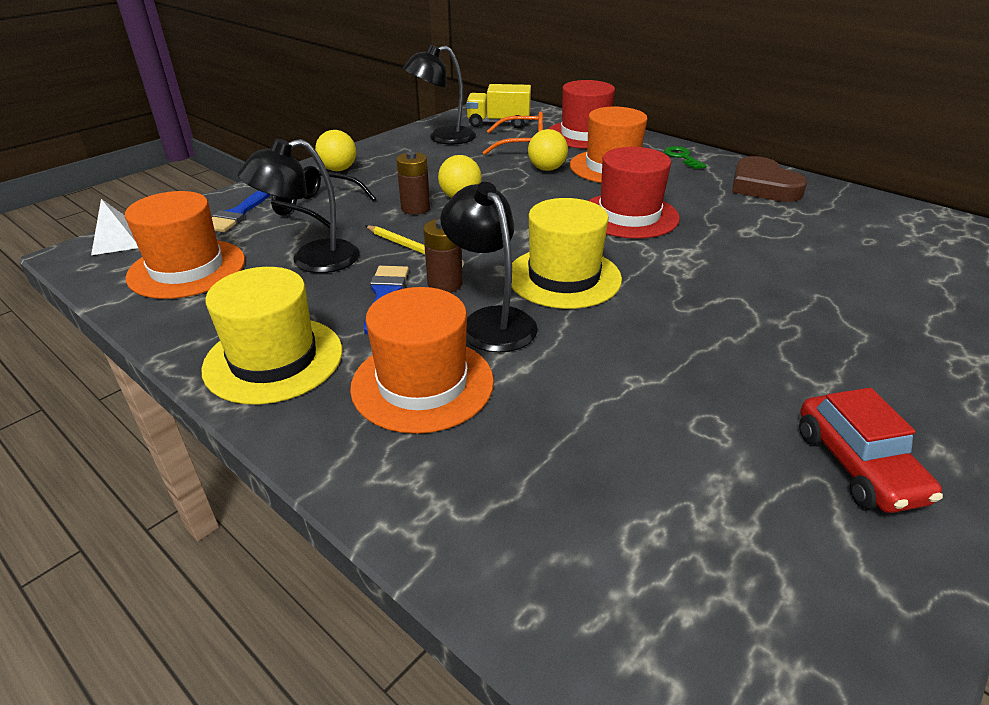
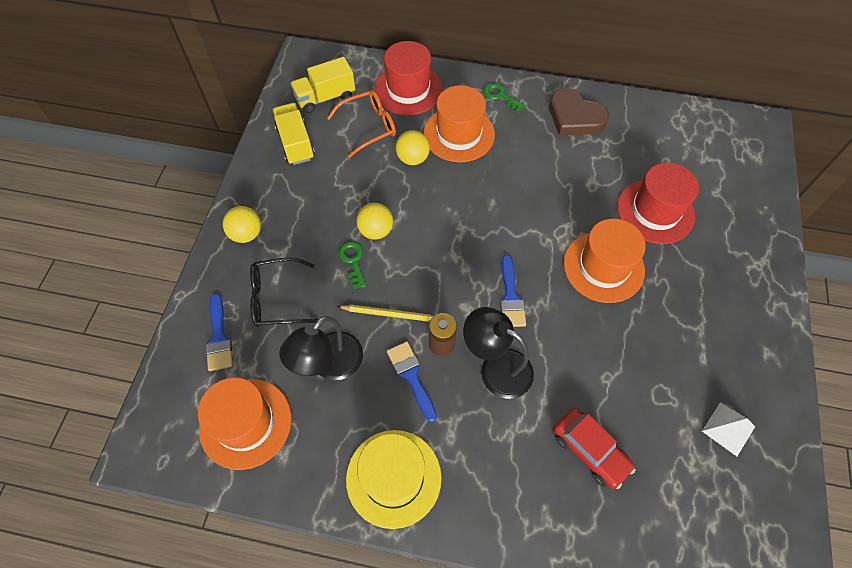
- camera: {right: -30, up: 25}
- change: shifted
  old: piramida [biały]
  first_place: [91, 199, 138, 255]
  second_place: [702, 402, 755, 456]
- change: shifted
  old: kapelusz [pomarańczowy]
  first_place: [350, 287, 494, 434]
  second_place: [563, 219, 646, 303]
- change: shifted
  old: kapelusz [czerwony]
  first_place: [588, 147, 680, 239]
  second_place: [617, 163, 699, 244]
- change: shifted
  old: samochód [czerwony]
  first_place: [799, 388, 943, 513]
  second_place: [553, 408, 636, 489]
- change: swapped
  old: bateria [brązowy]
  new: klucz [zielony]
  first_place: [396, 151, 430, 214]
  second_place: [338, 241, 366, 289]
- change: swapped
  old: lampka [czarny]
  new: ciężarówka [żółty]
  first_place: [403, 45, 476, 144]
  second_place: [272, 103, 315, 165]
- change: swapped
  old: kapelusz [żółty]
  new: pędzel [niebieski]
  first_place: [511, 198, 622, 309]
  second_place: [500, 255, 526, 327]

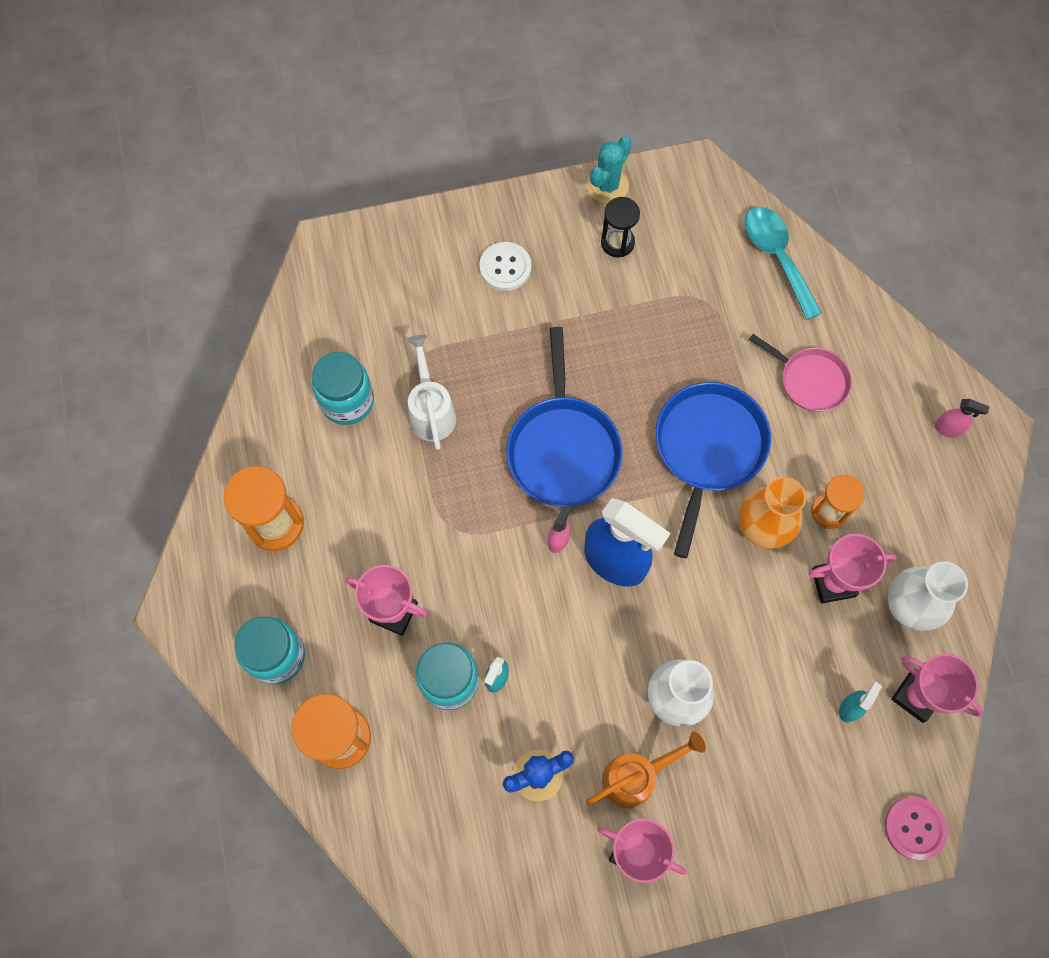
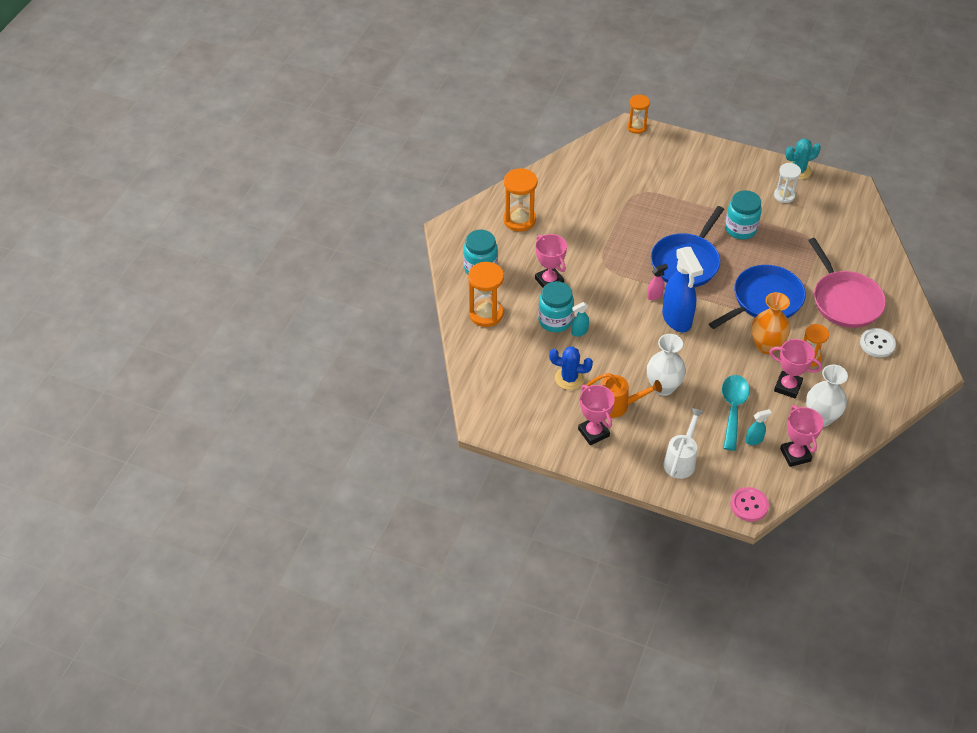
- camera: {right: 35, up: -20}
- change: gone
  old: spryskiwacz [różowy]
  first_place: [934, 399, 990, 438]
- change: new
  new: klepsydra [pomarańczowy]
  second_place: [627, 94, 650, 134]
- change: shifted
  old: słoik [turkusowy]
  first_place: [312, 352, 374, 425]
  second_place: [725, 190, 762, 239]
- change: shifted
  old: konewka [biały]
  first_place: [407, 335, 456, 450]
  second_place: [663, 408, 704, 479]
- change: shifted
  old: guzik [biały]
  first_place: [479, 242, 531, 291]
  second_place: [860, 328, 896, 358]
- change: shifted
  old: łyżka [turkusowy]
  first_place: [745, 207, 822, 320]
  second_place: [722, 375, 750, 451]
- change: repainted
  old: klepsydra [czarny]
  new: klepsydra [biały]
  first_place: [601, 197, 640, 257]
  second_place: [774, 163, 801, 203]
- change: scaled
  old: patelnia [różowy]
  first_place: [749, 334, 852, 412]
  second_place: [808, 238, 886, 328]
  factor: 1.64

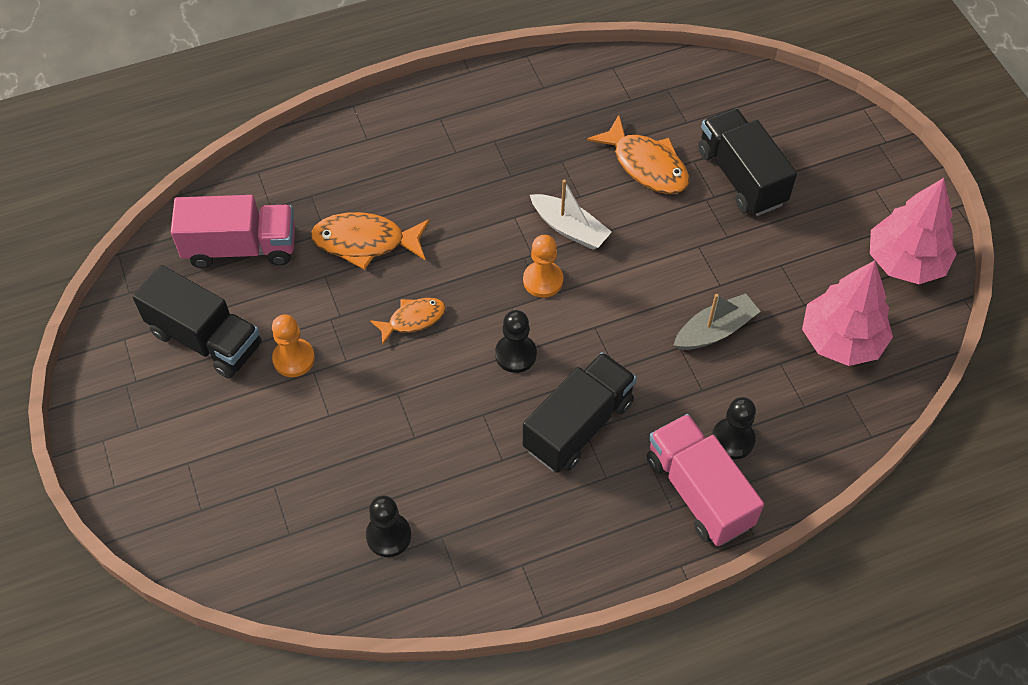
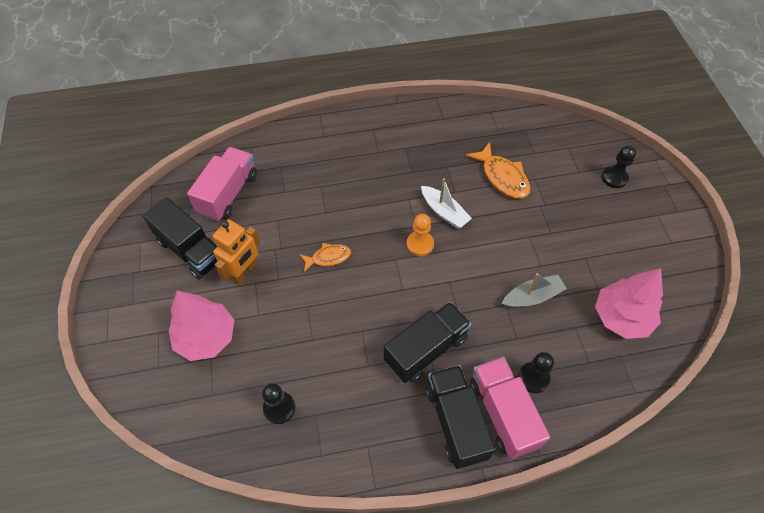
- camera: {right: 10, up: 0}
- change: gone
  old: ryba [pomarańczowy]
  first_place: [311, 212, 430, 270]
- change: shifted
  old: pionek [czarny]
  first_place: [495, 310, 537, 373]
  second_place: [602, 145, 636, 188]
- change: shifted
  old: ciężarówka [czarny]
  first_place: [698, 108, 797, 216]
  second_place: [426, 365, 496, 469]
- change: shifted
  old: drzewko [różowy]
  first_place: [870, 178, 957, 284]
  second_place: [168, 291, 234, 361]
- change: swapped
  old: pionek [pomarańczowy]
  new: robot [pomarańczowy]
  first_place: [272, 314, 315, 377]
  second_place: [213, 219, 260, 285]
- change: rotated
  old: ciężarówka [różowy]
  first_place: [171, 195, 295, 268]
  second_place: [187, 147, 257, 221]
  degrees: -75

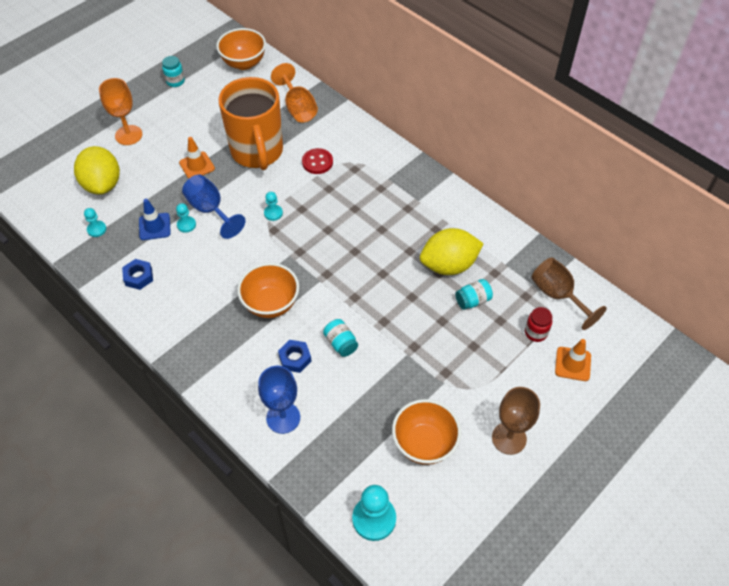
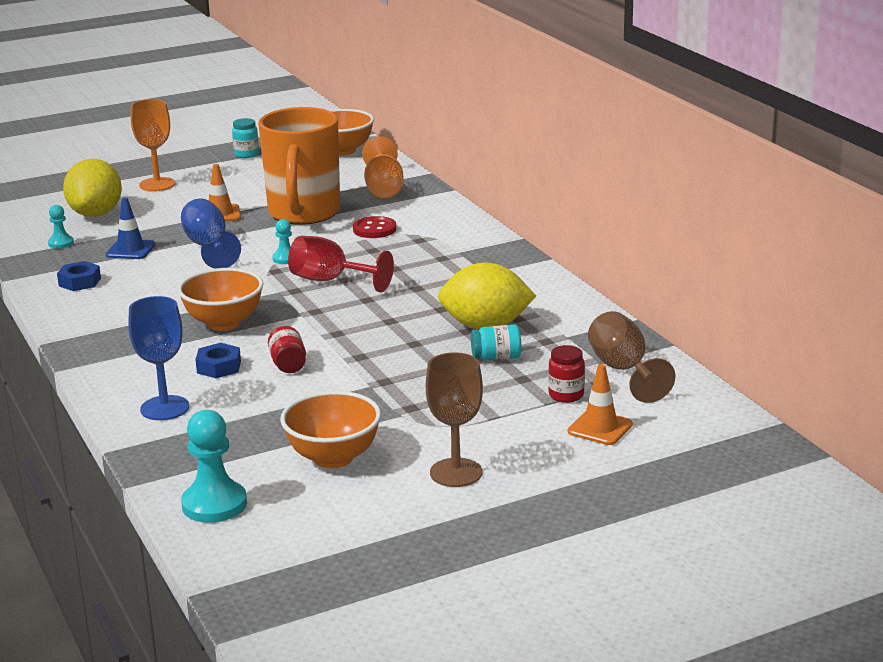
- camera: {right: 20, up: -30}
- change: gone
  old: pionek [turkusowy]
  first_place: [176, 203, 196, 233]
- change: new
  new: kielich [czerwony]
  second_place: [288, 236, 394, 292]
- change: repainted
  old: słoik [turkusowy]
  new: słoik [czerwony]
  first_place: [323, 319, 358, 357]
  second_place: [268, 326, 306, 373]

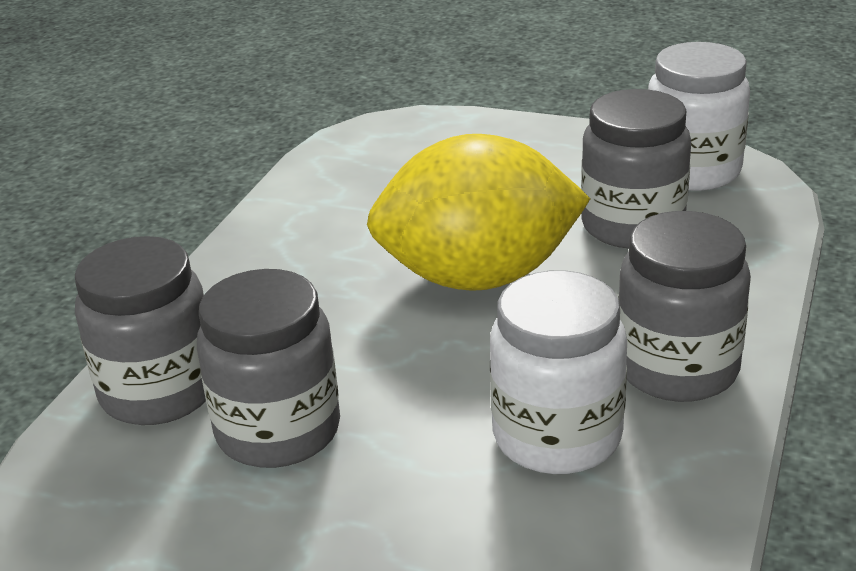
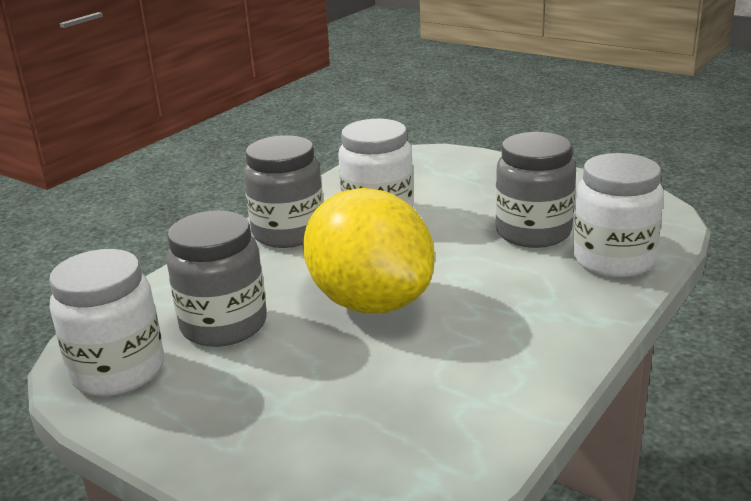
- camera: {right: -165, up: -5}
- change: repainted
  old: słoik [szary]
  new: słoik [biały]
  first_place: [75, 236, 206, 425]
  second_place: [573, 153, 664, 277]
- change: rotated
  old: cytryna [żółty]
  first_place: [367, 134, 591, 291]
  second_place: [303, 188, 435, 313]
  degrees: 45

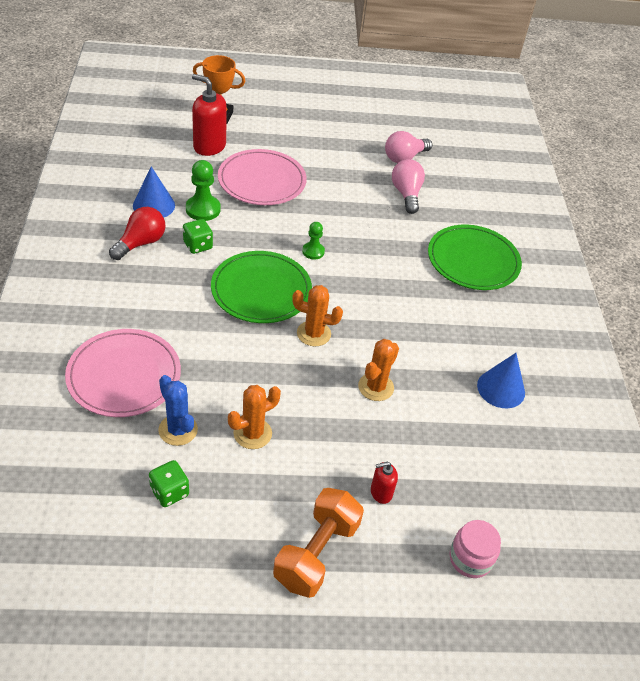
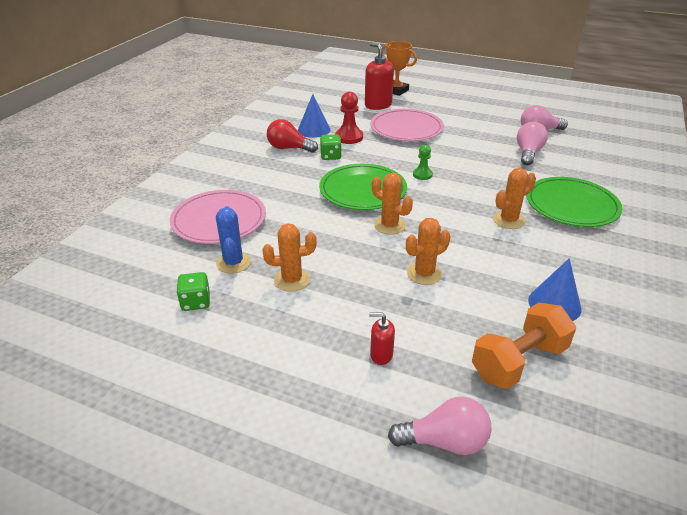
- camera: {right: 30, up: -10}
- change: new
  new: kaktus [pomarańczowy]
  second_place: [493, 168, 536, 229]
- change: shifted
  old: hantel [pomarańczowy]
  first_place: [273, 488, 364, 598]
  second_place: [472, 303, 576, 389]
- change: swapped
  old: słoik [różowy]
  new: żarówka [różowy]
  first_place: [449, 520, 501, 578]
  second_place: [388, 396, 492, 455]
- change: repainted
  old: pionek [zielony]
  new: pionek [czerwony]
  first_place: [186, 160, 221, 221]
  second_place: [335, 91, 363, 144]
- change: rotated
  old: żarówka [czerwony]
  first_place: [109, 207, 166, 260]
  second_place: [267, 119, 318, 153]
  degrees: -135

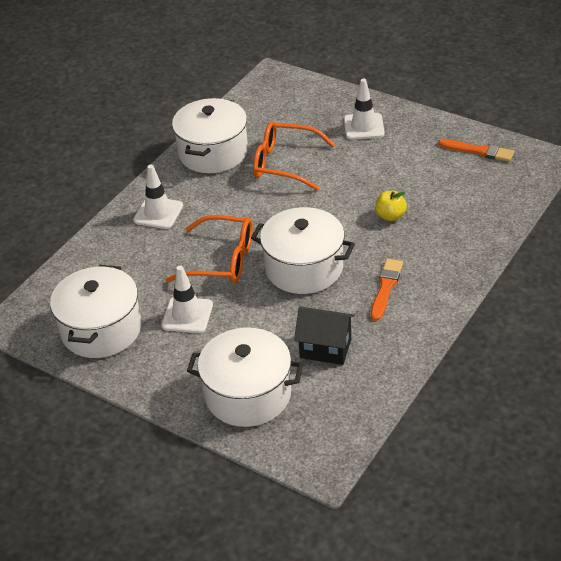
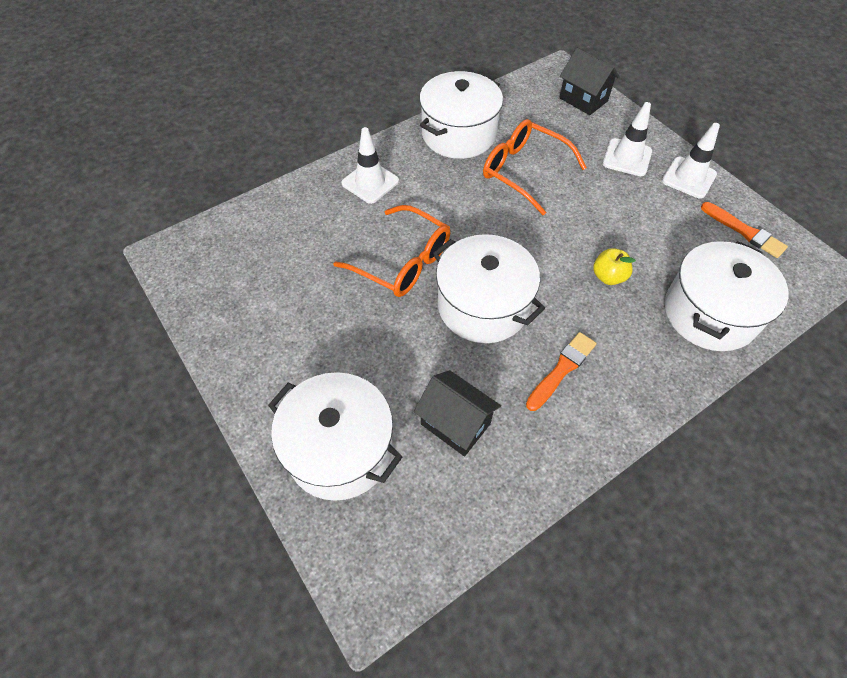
- camera: {right: 20, up: 15}
- change: new
  new: domek [czarny]
  second_place: [559, 48, 620, 115]
- change: shifted
  old: garnek [biały]
  first_place: [50, 265, 142, 358]
  second_place: [665, 241, 788, 351]
- change: shifted
  old: pachołek [biały]
  first_place: [161, 266, 213, 333]
  second_place: [662, 123, 720, 198]

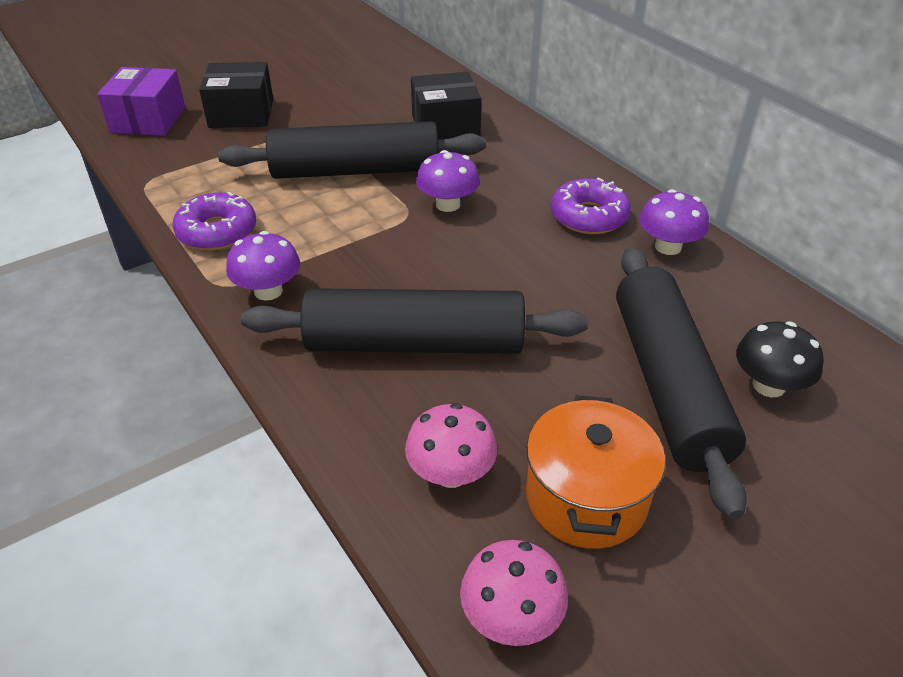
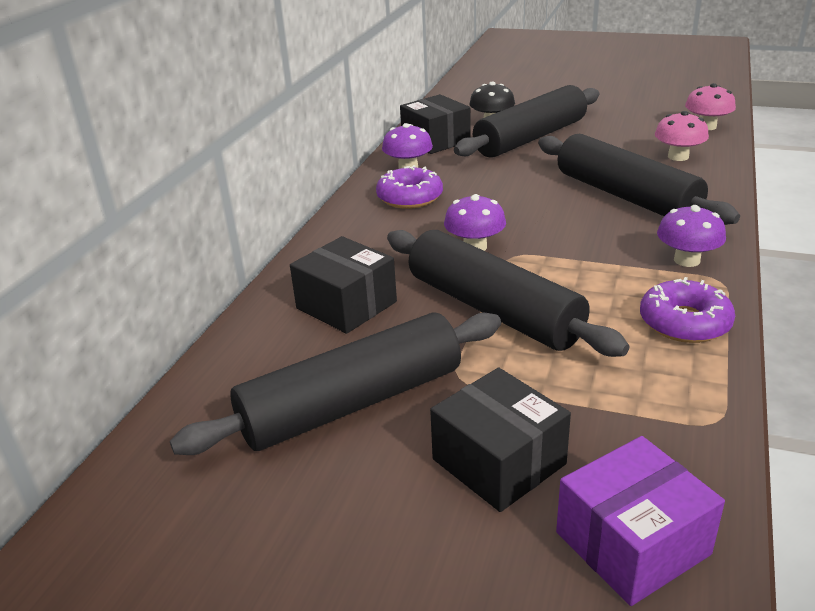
- camera: {right: -125, up: -10}
- change: gone
  old: garnek [pomarańczowy]
  first_place: [526, 395, 665, 549]
- change: new
  new: wałek do ciasta [czarny]
  second_place: [170, 312, 501, 455]
- change: new
  new: pudełko [czarny]
  second_place: [400, 94, 471, 154]

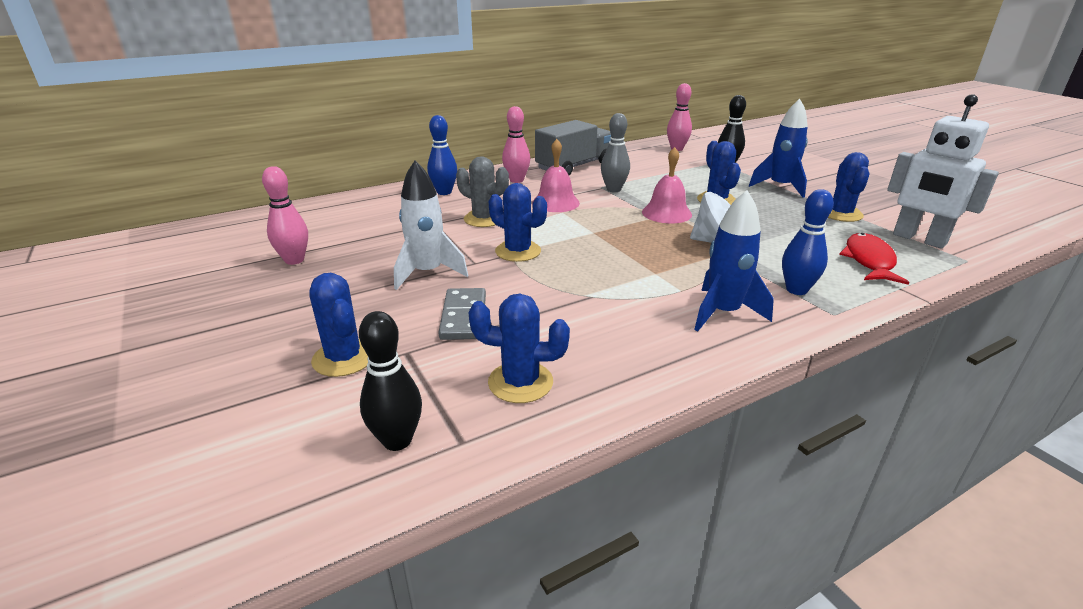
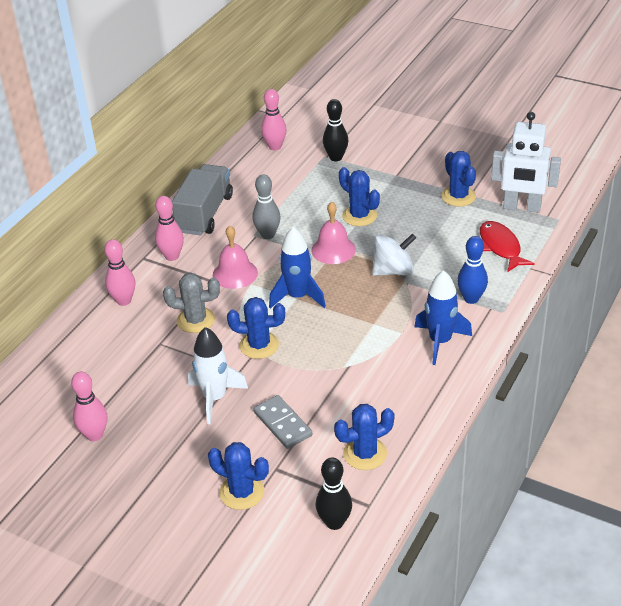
- camera: {right: -30, up: 10}
- change: shifted
  old: rakieta [niebieski]
  first_place: [749, 99, 808, 198]
  second_place: [269, 227, 326, 309]
- change: repainted
  old: kręgiel [niebieski]
  new: kręgiel [różowy]
  first_place: [427, 115, 457, 195]
  second_place: [104, 239, 135, 306]

